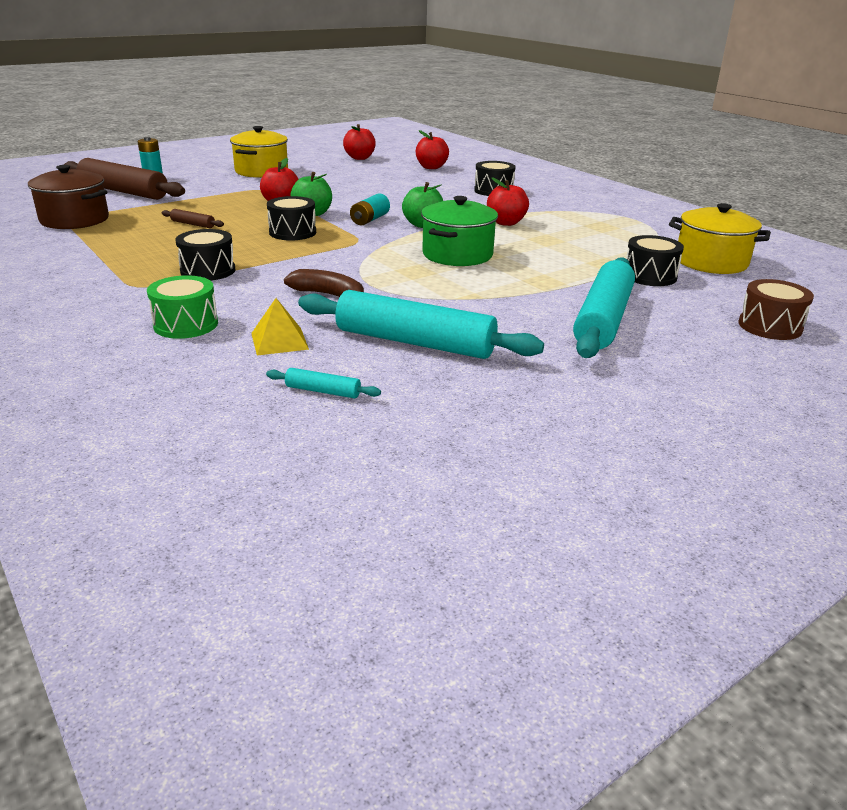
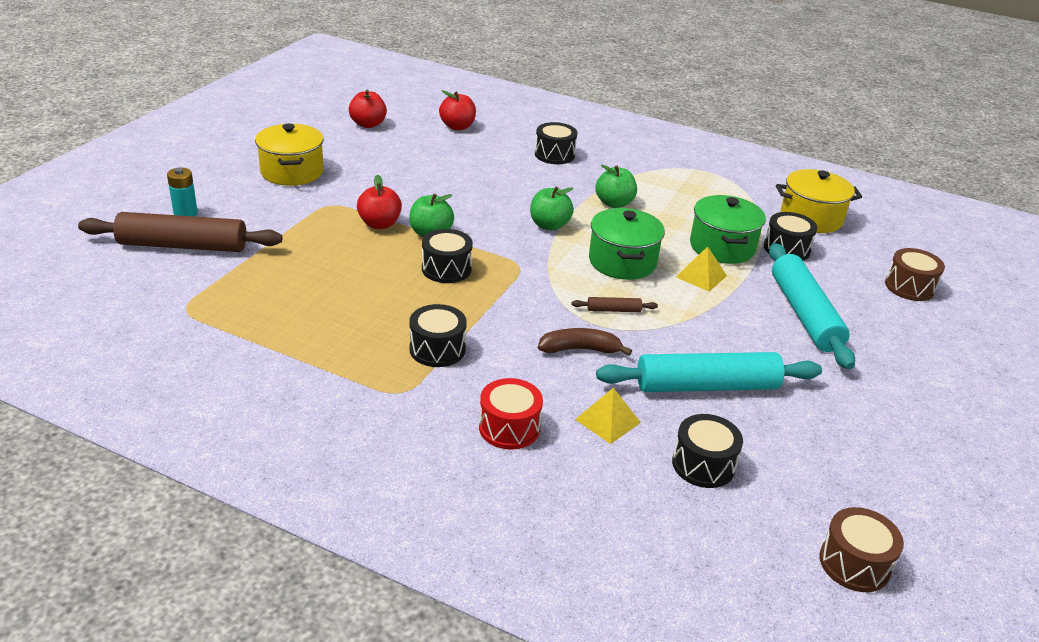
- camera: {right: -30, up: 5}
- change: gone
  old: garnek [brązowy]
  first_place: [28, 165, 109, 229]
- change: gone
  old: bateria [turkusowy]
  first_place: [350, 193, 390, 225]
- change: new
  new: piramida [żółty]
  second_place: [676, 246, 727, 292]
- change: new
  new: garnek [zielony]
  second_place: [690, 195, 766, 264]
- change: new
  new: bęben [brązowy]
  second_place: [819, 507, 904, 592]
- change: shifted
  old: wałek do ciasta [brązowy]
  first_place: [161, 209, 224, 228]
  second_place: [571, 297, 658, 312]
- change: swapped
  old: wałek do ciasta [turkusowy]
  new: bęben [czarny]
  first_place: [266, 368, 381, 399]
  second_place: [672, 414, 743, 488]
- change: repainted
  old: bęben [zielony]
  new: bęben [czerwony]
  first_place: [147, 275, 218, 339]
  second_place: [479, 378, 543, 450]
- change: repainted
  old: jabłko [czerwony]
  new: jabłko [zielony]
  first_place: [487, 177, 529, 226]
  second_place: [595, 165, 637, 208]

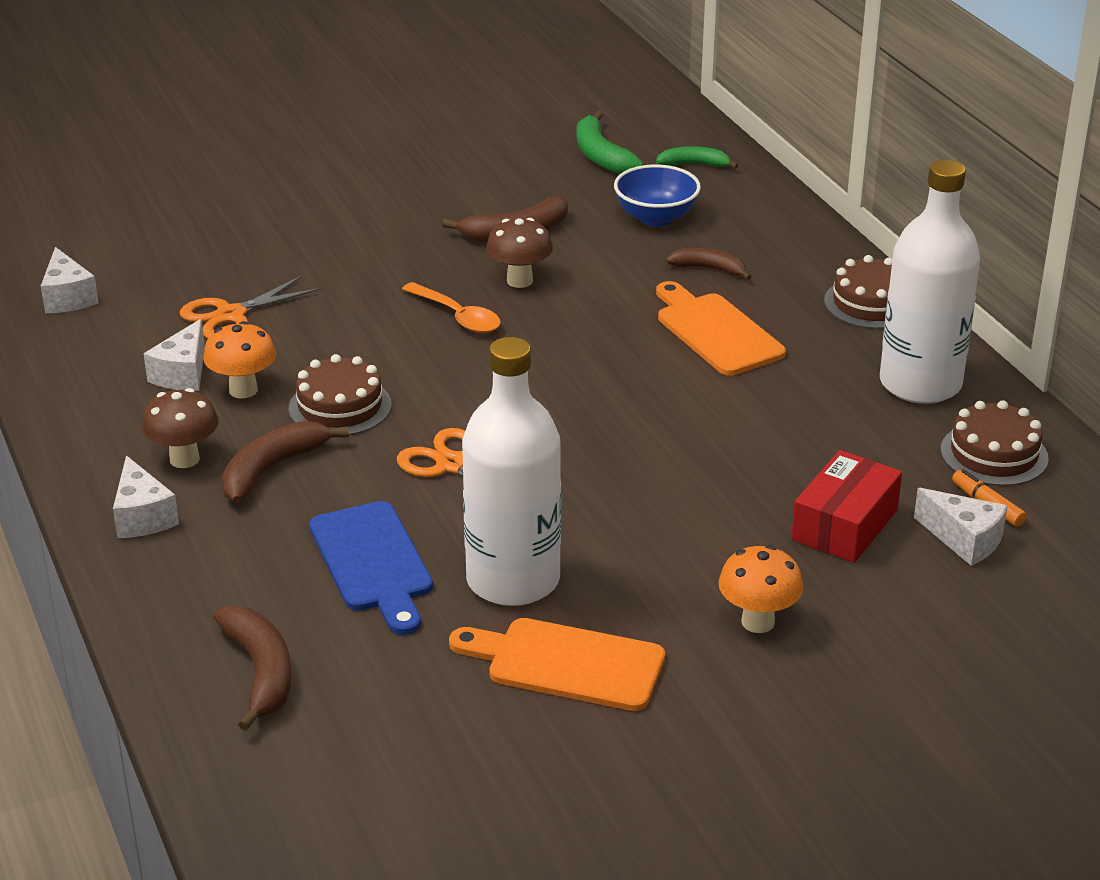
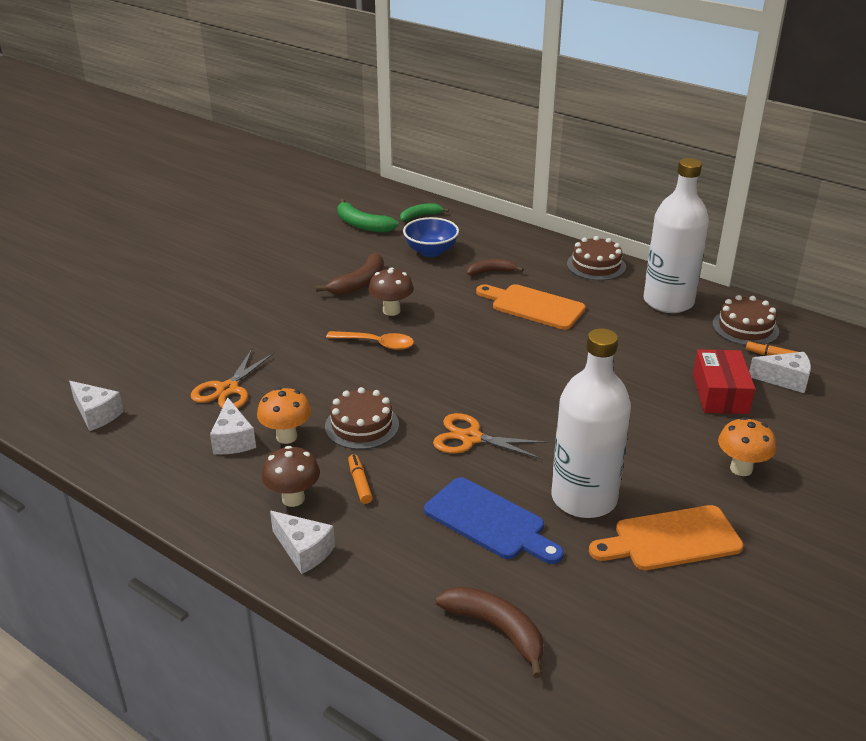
- camera: {right: -30, up: 0}
- change: swapped
  old: banan [brązowy]
  new: flamaster [pomarańczowy]
  first_place: [222, 421, 349, 503]
  second_place: [348, 454, 373, 504]

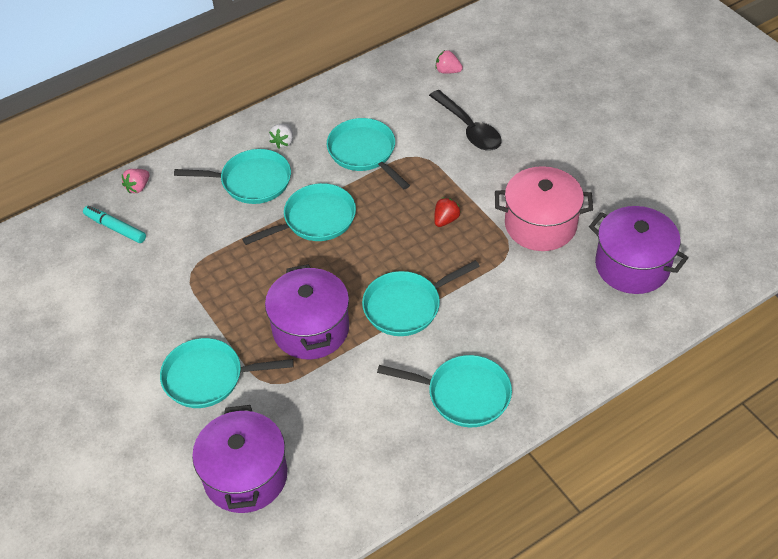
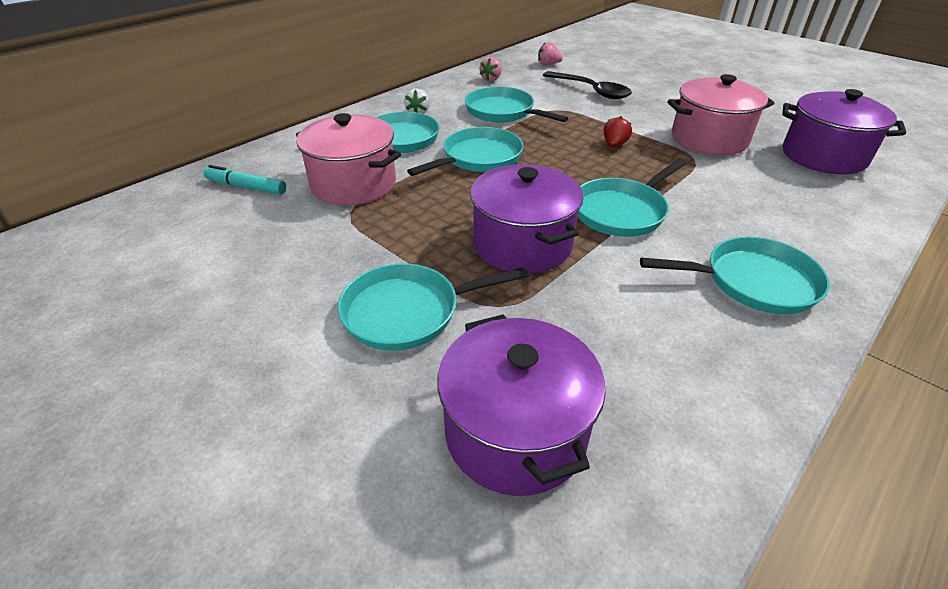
- camera: {right: -15, up: -10}
- change: new
  new: garnek [różowy]
  second_place: [296, 113, 401, 206]
- change: shifted
  old: truskawka [różowy]
  first_place: [122, 169, 150, 193]
  second_place: [480, 57, 502, 81]

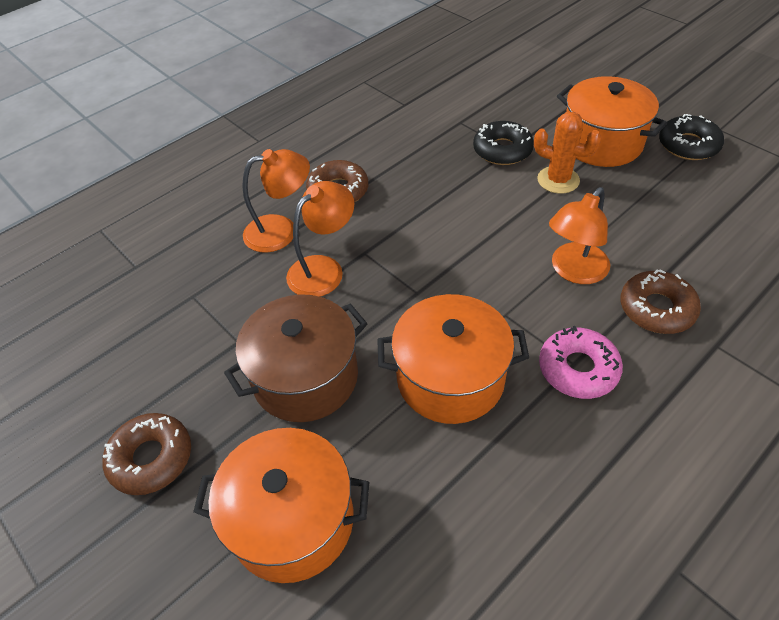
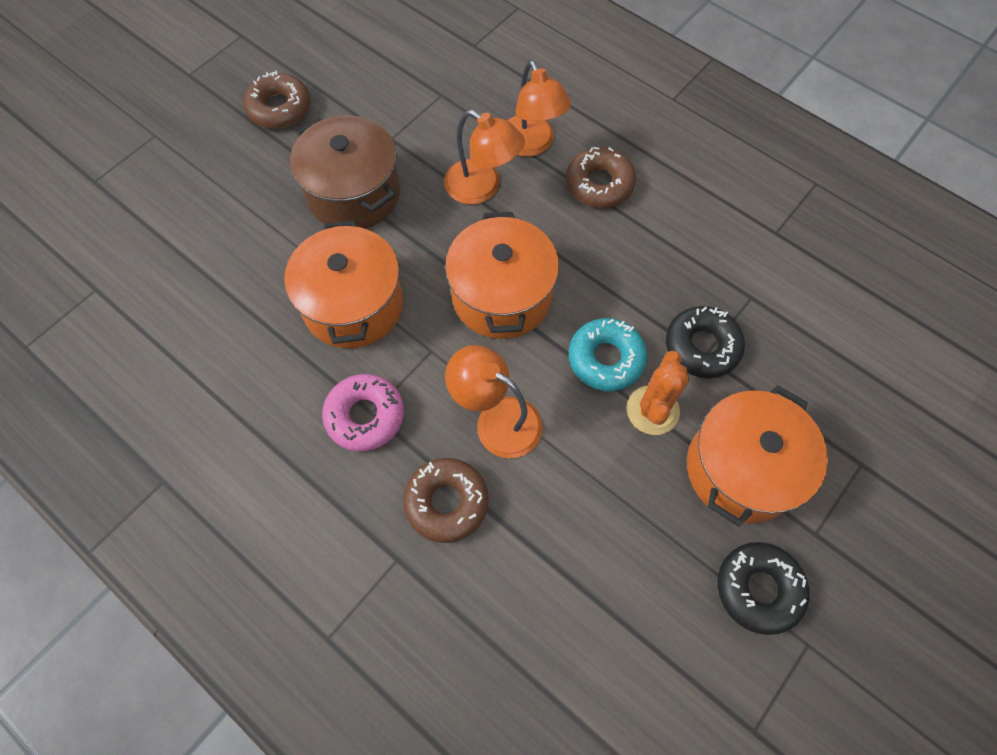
- camera: {right: 80, up: 15}
- change: new
  new: donut [turkusowy]
  second_place: [569, 318, 647, 391]
- change: shifted
  old: garnek [pomarańczowy]
  first_place: [193, 428, 369, 583]
  second_place: [445, 212, 559, 339]

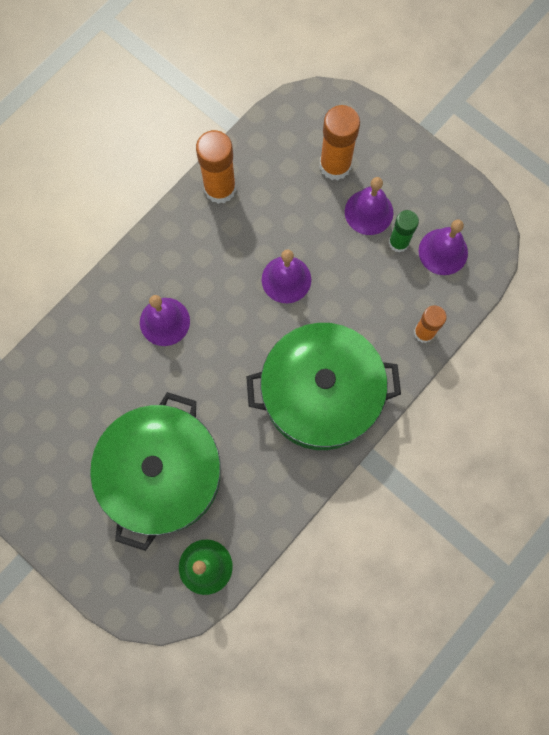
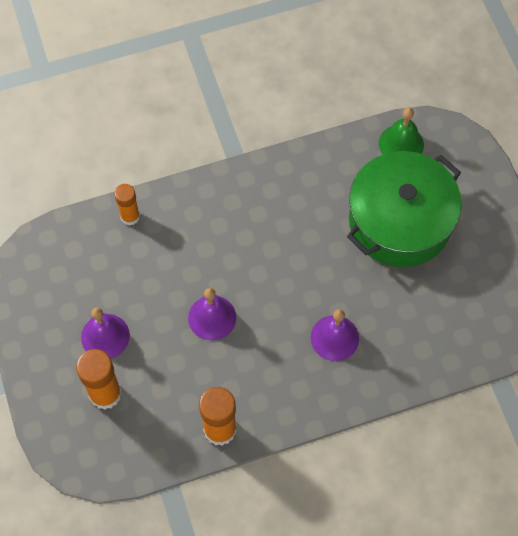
- camera: {right: -150, up: -10}
- change: gone
  old: garnek [zielony]
  first_place: [246, 323, 401, 450]
- change: gone
  old: klej w sztyfcie [zielony]
  first_place: [389, 210, 419, 253]
- change: gone
  old: dzwonek [fioletowy]
  first_place: [419, 220, 468, 275]

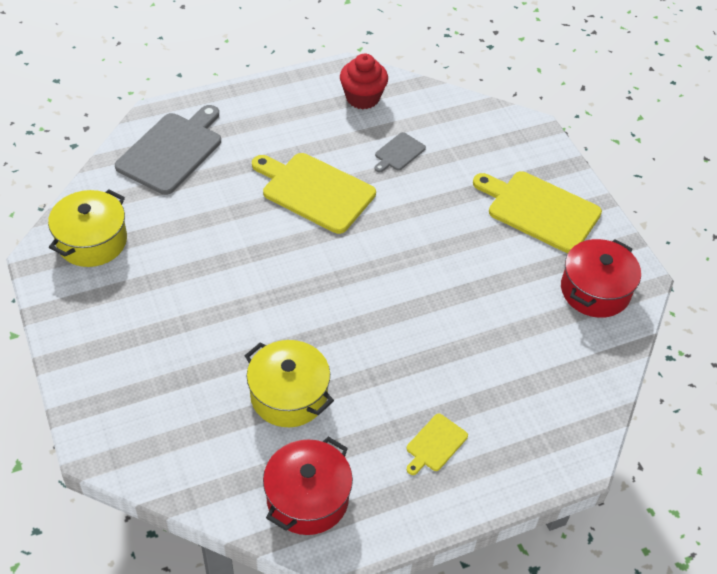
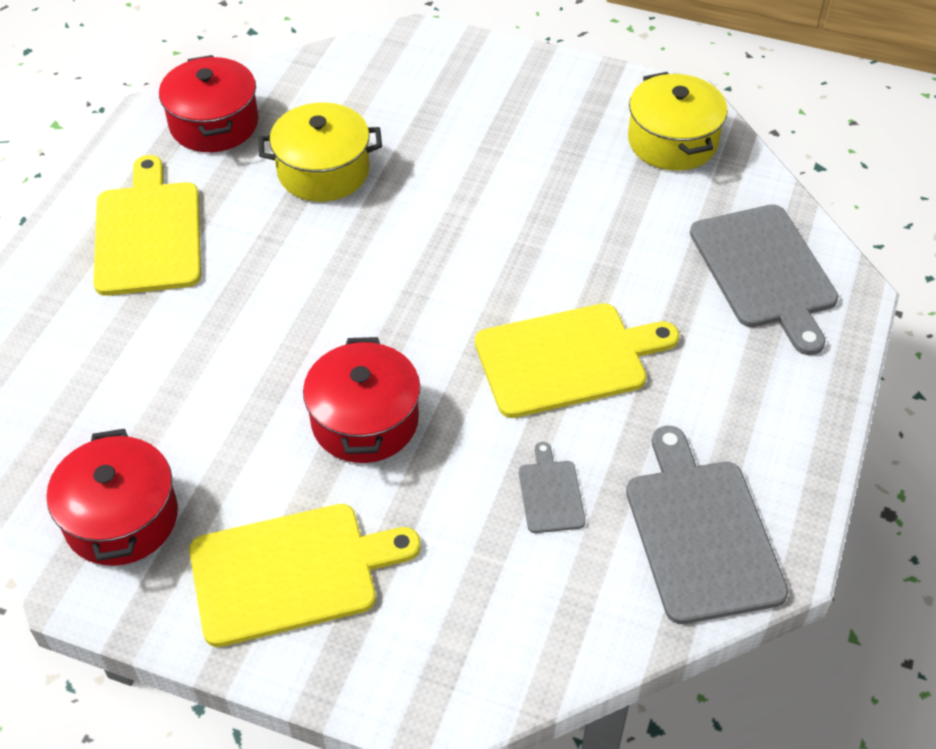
- camera: {right: 135, up: 0}
- change: new
  new: garnek [czerwony]
  second_place: [303, 337, 420, 463]
- change: swapped
  old: muffinka [czerwony]
  new: deska do krojenia [szary]
  first_place: [340, 54, 388, 109]
  second_place: [626, 426, 788, 624]
- change: scaled
  old: deska do krojenia [żółty]
  first_place: [406, 413, 468, 475]
  second_place: [94, 155, 201, 296]
  factor: 2.07

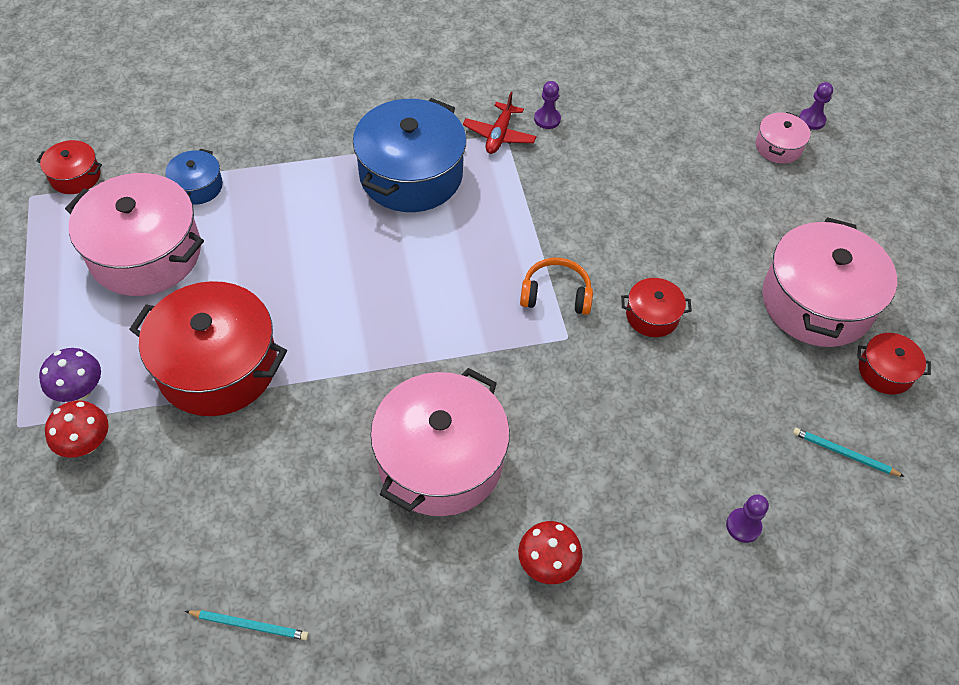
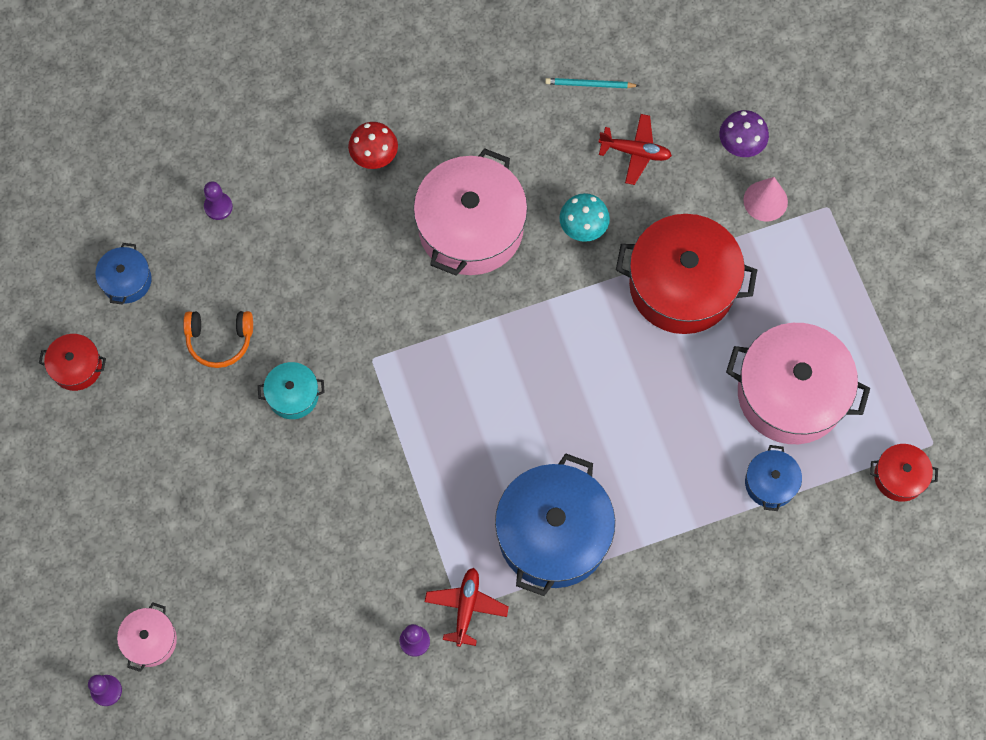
- camera: {right: 175, up: 15}
- change: gone
  old: garnek [różowy]
  first_place: [762, 217, 897, 347]
- change: new
  new: grzyb [turkusowy]
  second_place: [559, 193, 610, 242]
- change: new
  new: samolot [czerwony]
  second_place: [599, 114, 672, 185]
- change: shifted
  old: grzyb [fioletowy]
  first_place: [39, 348, 101, 402]
  second_place: [719, 110, 769, 157]
- change: shifted
  old: słuchawki [pomarańczowy]
  first_place: [520, 258, 593, 315]
  second_place: [183, 311, 253, 368]
- change: swapped
  old: grzyb [czerwony]
  new: stożek [różowy]
  first_place: [45, 400, 109, 458]
  second_place: [743, 177, 788, 222]
- change: swapped
  old: ołówek [turkusowy]
  new: garnek [niebieski]
  first_place: [793, 428, 905, 477]
  second_place: [95, 243, 152, 305]
- change: repainted
  old: garnek [czerwony]
  new: garnek [turkusowy]
  first_place: [621, 278, 692, 337]
  second_place: [258, 362, 325, 419]

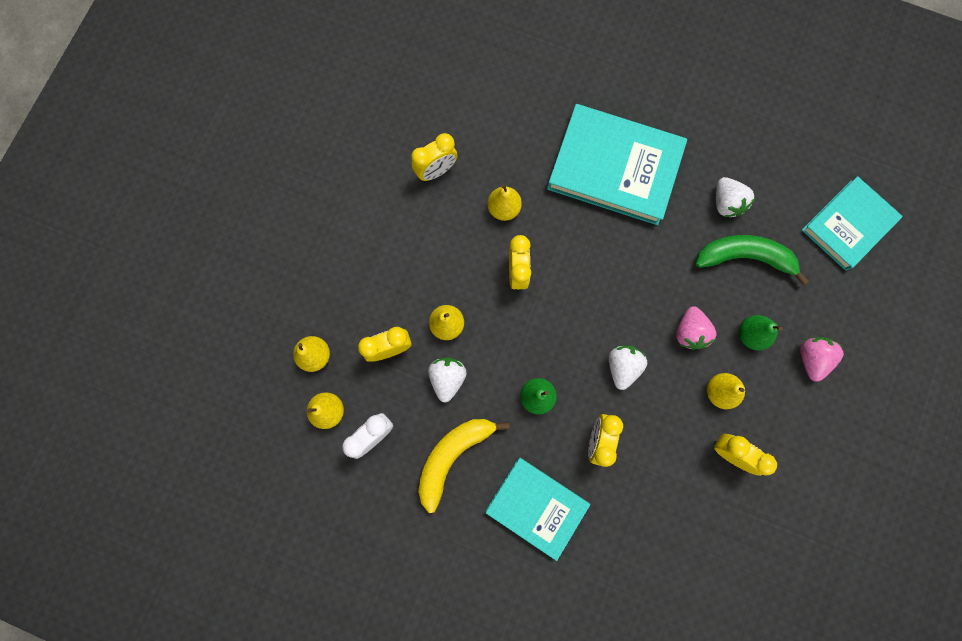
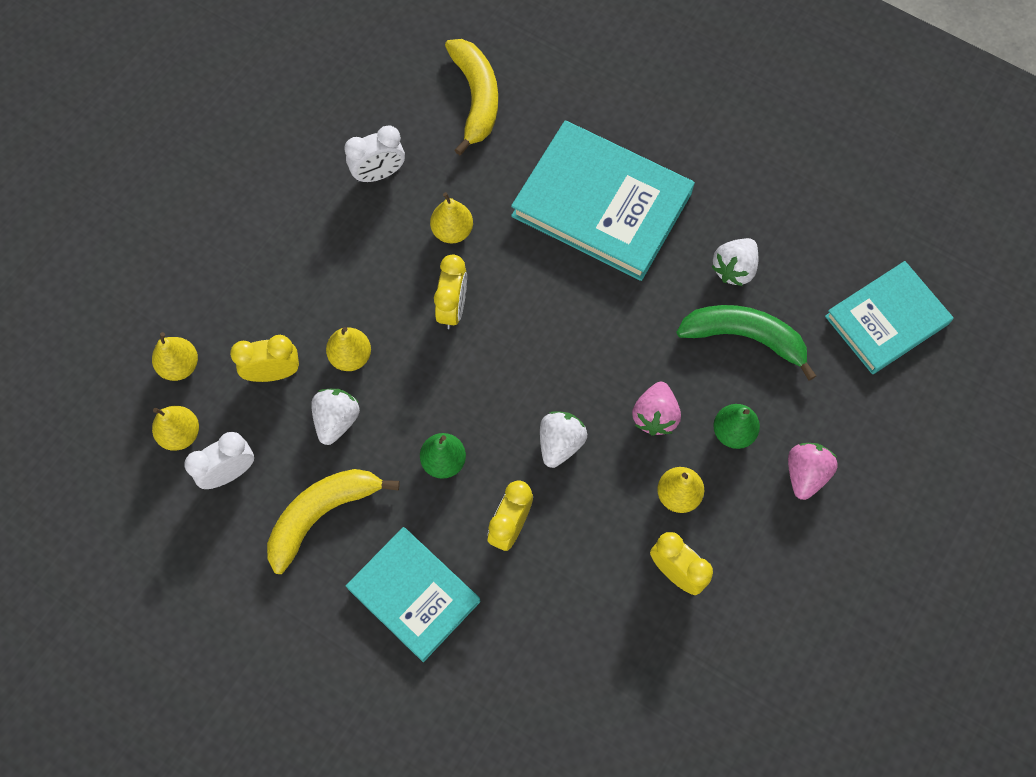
- camera: {right: 10, up: -10}
- change: new
  new: banan [żółty]
  second_place: [445, 39, 498, 155]
- change: repainted
  old: budzik [żółty]
  new: budzik [biały]
  first_place: [411, 133, 458, 181]
  second_place: [344, 125, 405, 182]
- change: rotated
  old: truskawka [biały]
  first_place: [716, 177, 755, 217]
  second_place: [711, 238, 758, 286]
  degrees: 45

